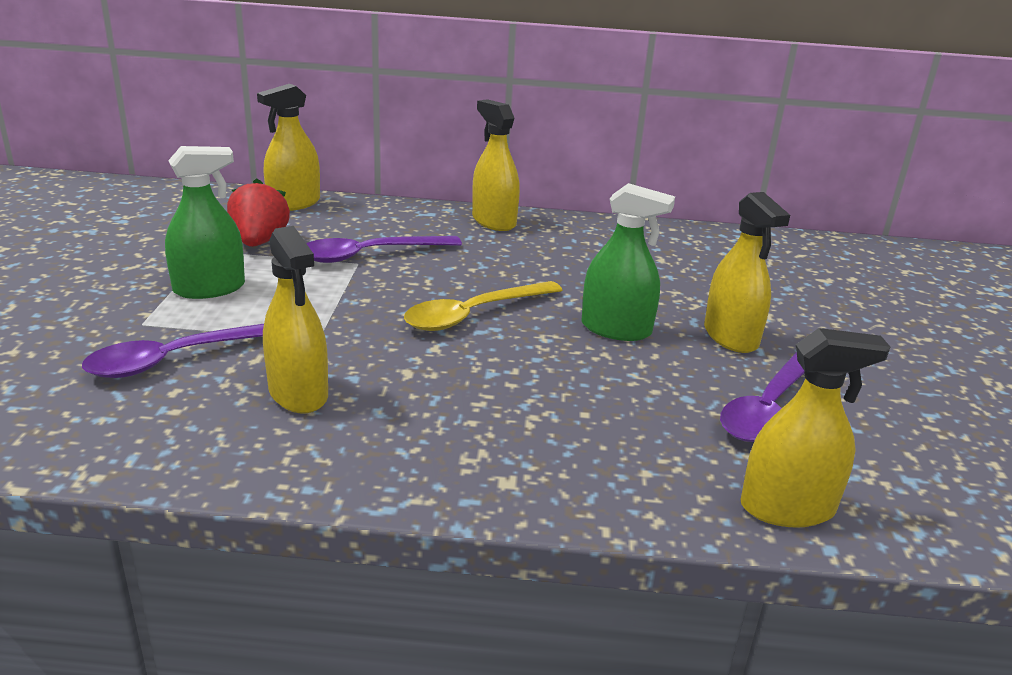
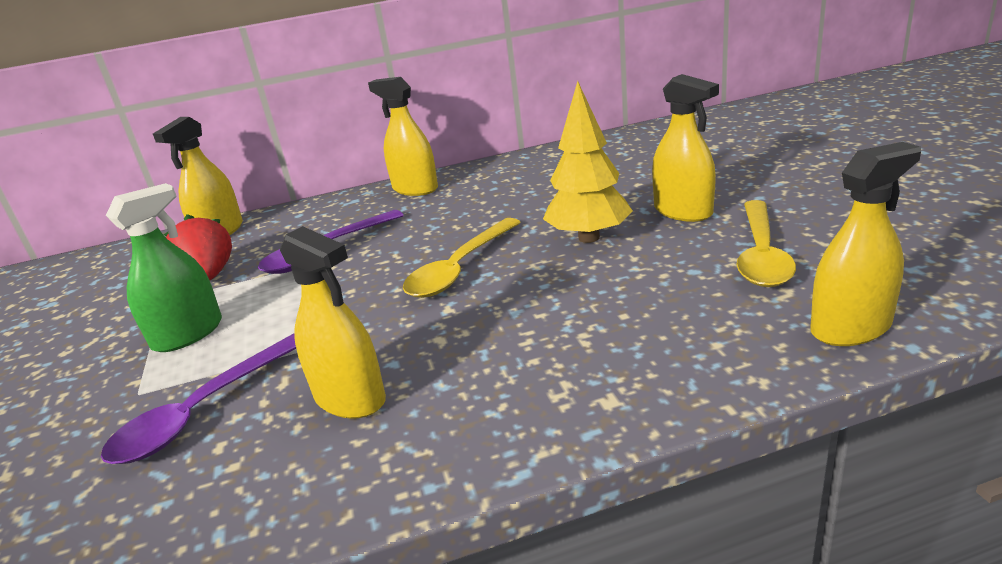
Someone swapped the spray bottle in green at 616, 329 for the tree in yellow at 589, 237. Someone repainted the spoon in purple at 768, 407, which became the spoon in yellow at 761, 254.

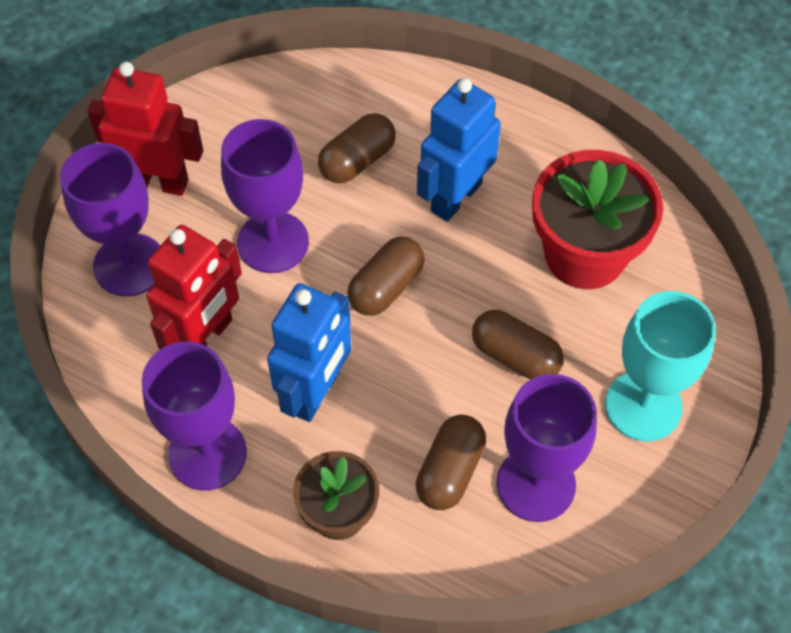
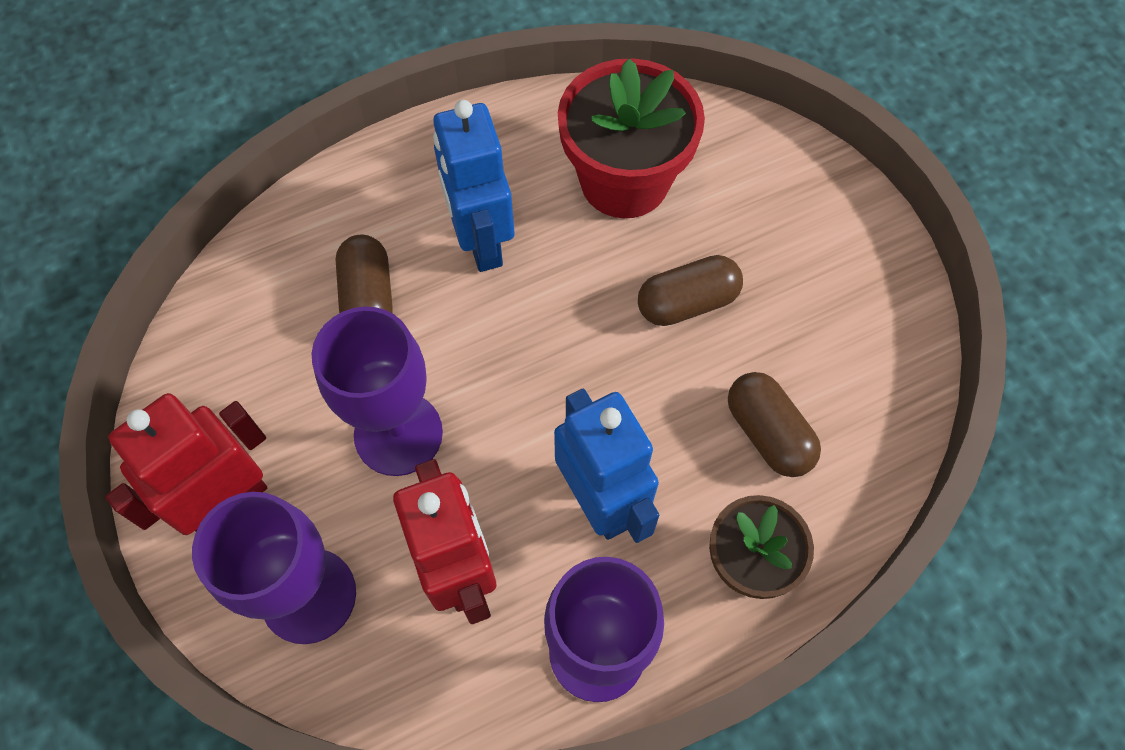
Someone took away the capsule in brown at 386, 287. Someone took away the goblet in purple at 536, 484. Someone took away the goblet in turquoise at 643, 406.

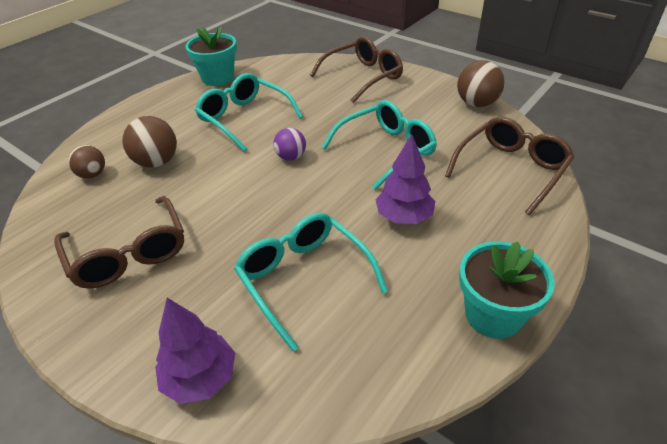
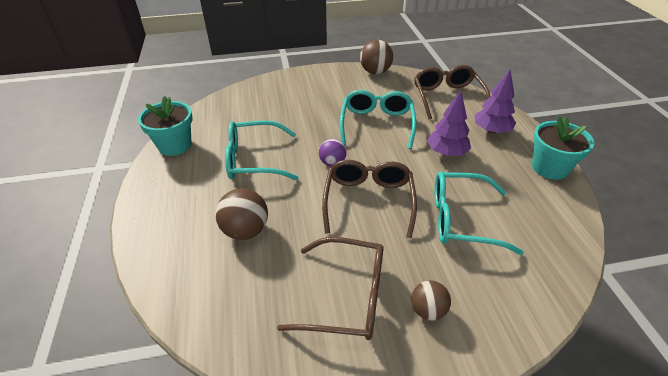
Someone carried the ball in brown from 92, 174 to 428, 310. Someone carried the tree in purple from 200, 378 to 491, 130. Someone carried the glasses in brown from 363, 77 to 368, 201.

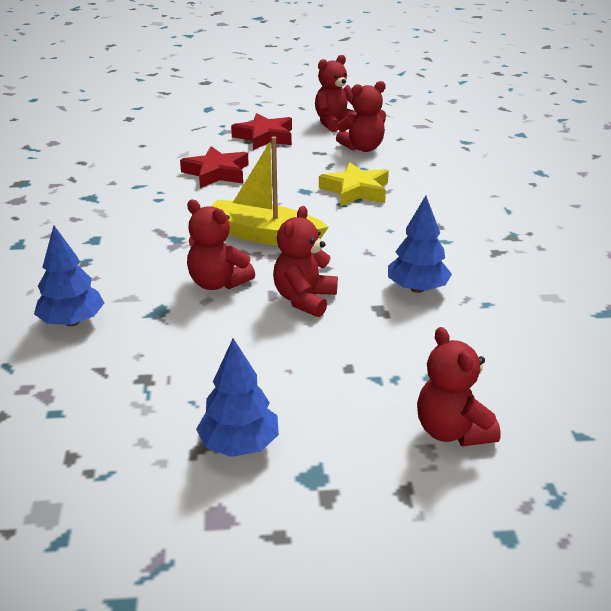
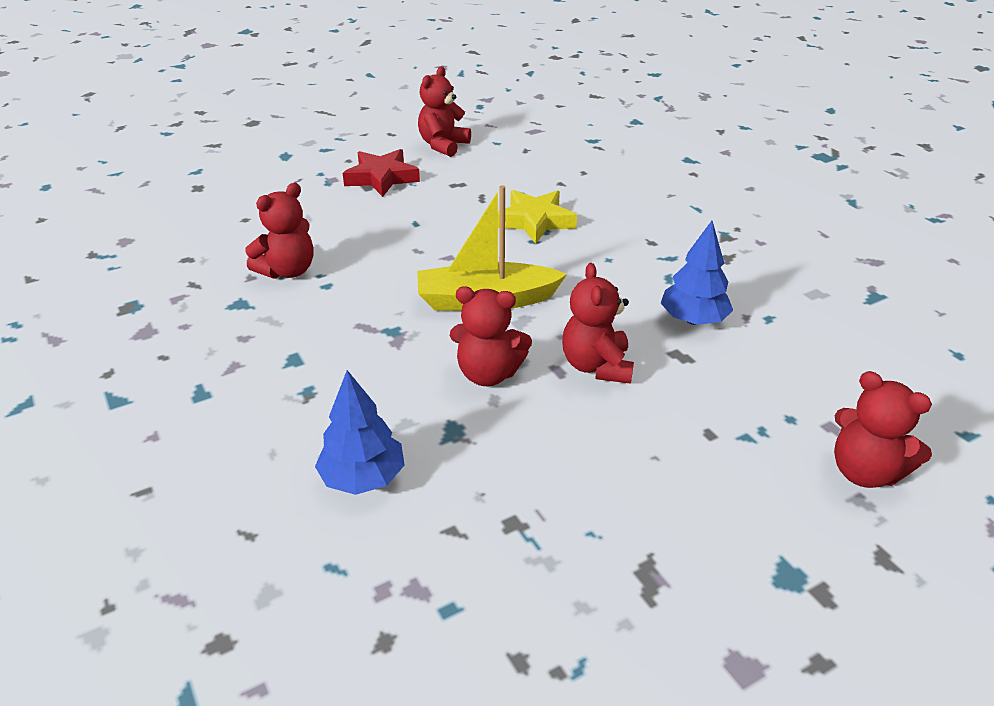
Someone took away the star in red at 217, 173. Someone took away the tree in blue at 239, 445. Someone carried the teddy bear in red from 363, 148 to 288, 271.

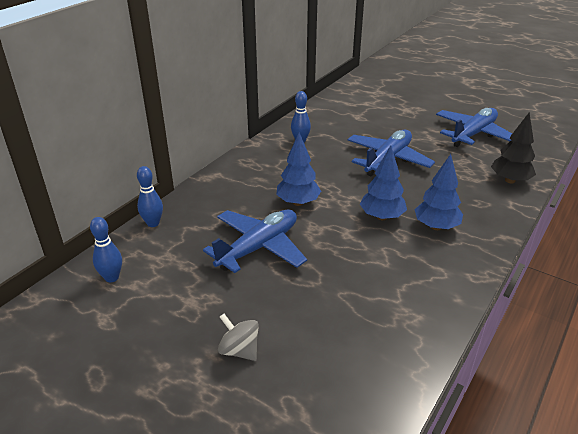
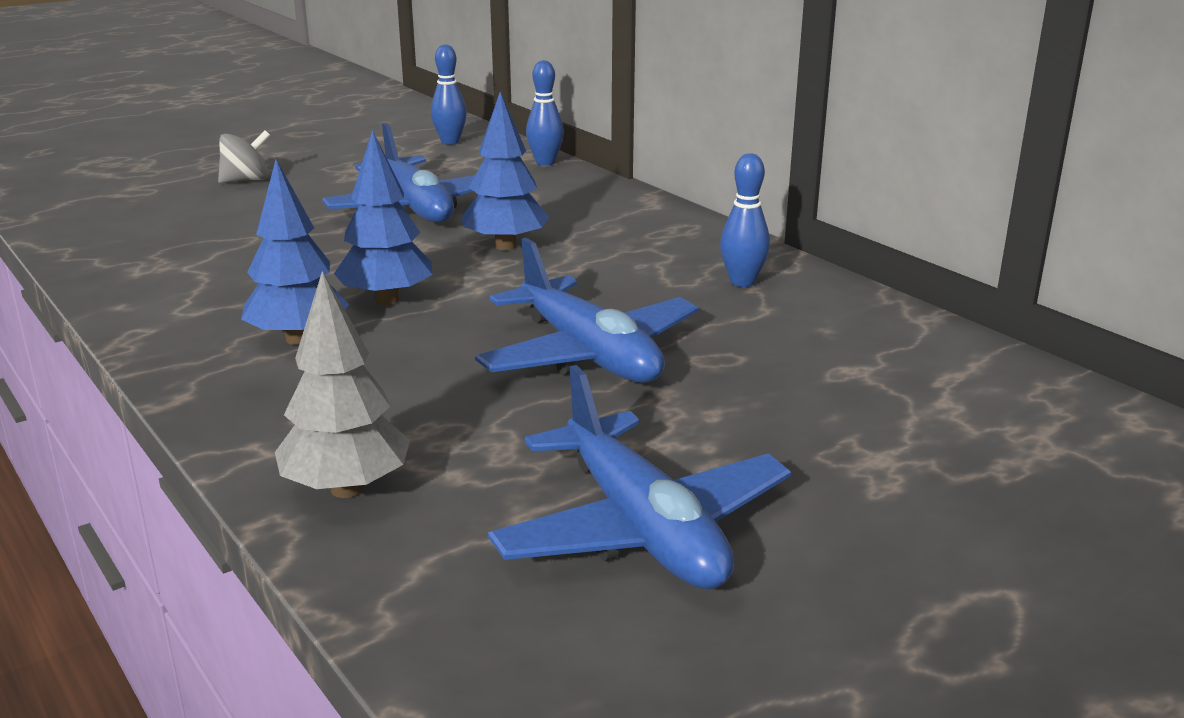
Someone repainted the tree in black at 510, 180, which became the tree in grey at 347, 489.

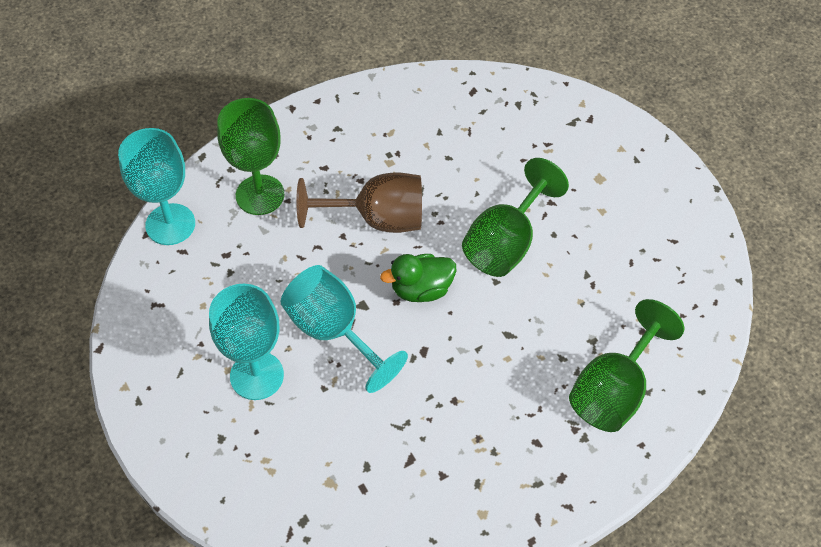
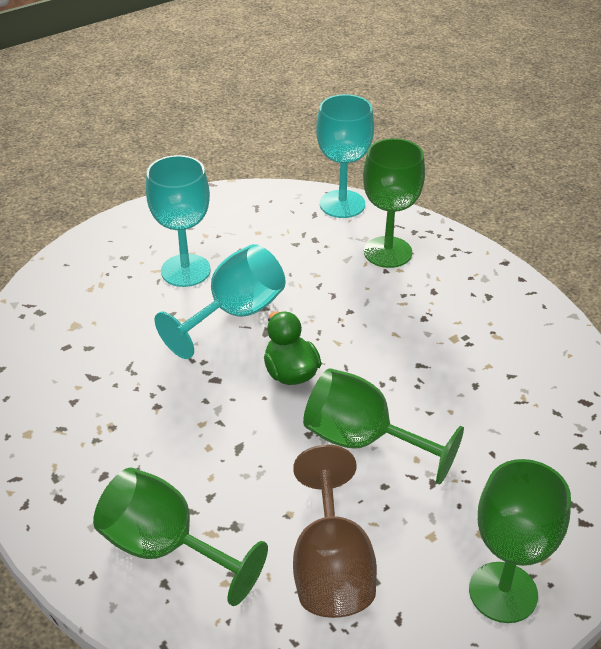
Someone carried the goblet in brown from 377, 219 to 331, 567. Someone put down the goblet in green at 503, 592.

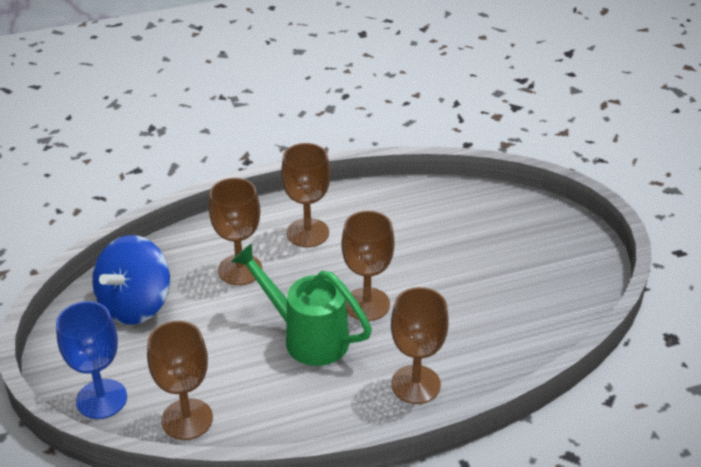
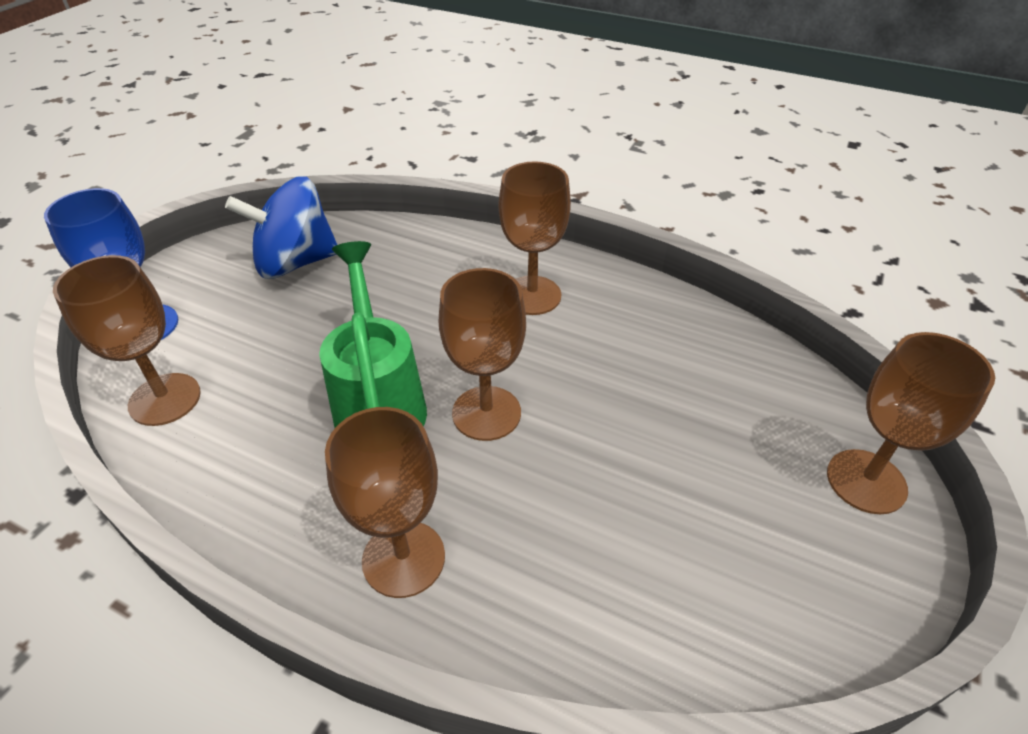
Someone carried the goblet in brown from 240, 270 to 866, 481.

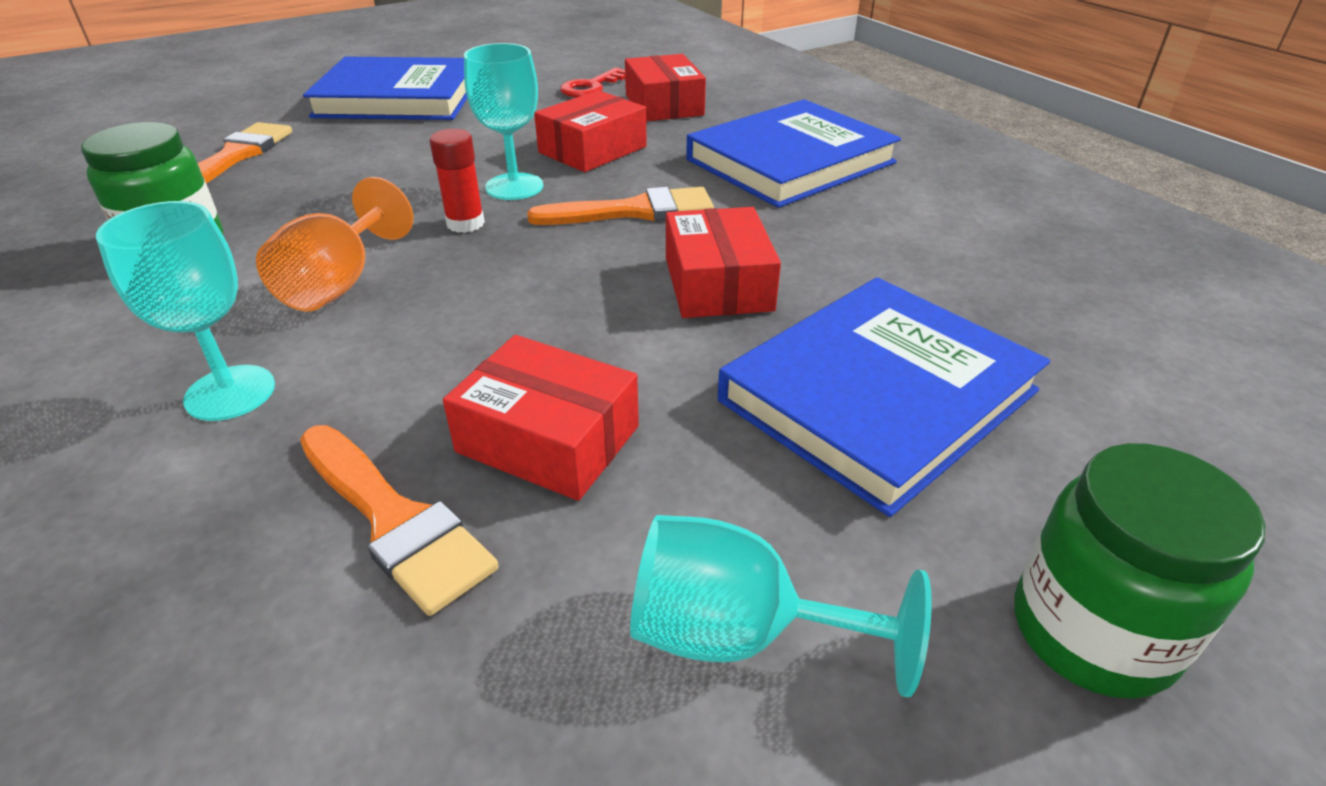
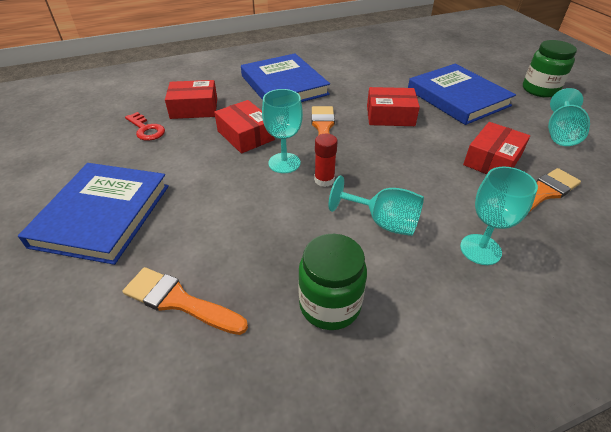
Someone repainted the goblet in orange at 339, 284, which became the goblet in turquoise at 383, 222.

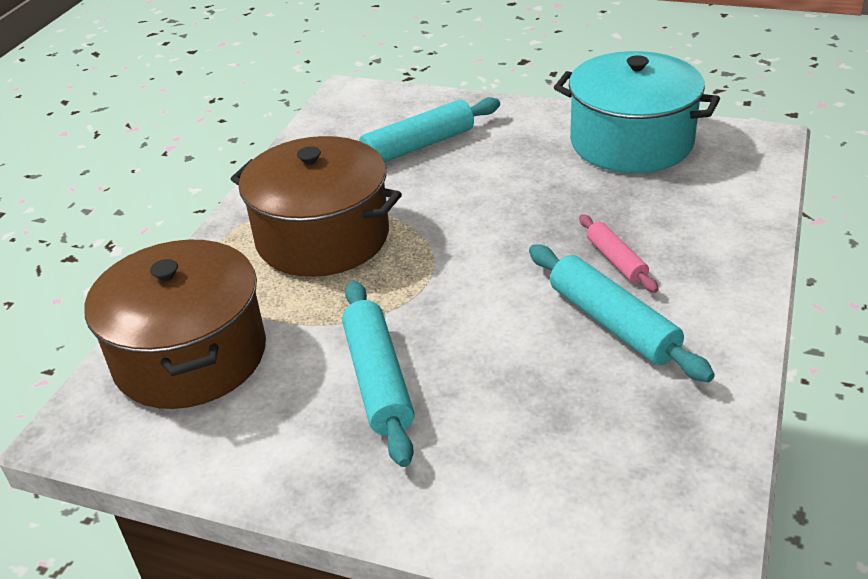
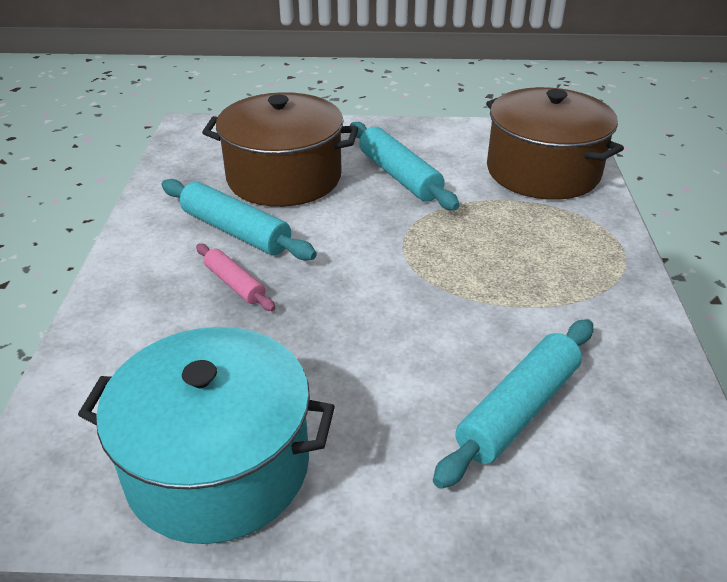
Someone carried the pot in brown from 322, 237 to 284, 177.

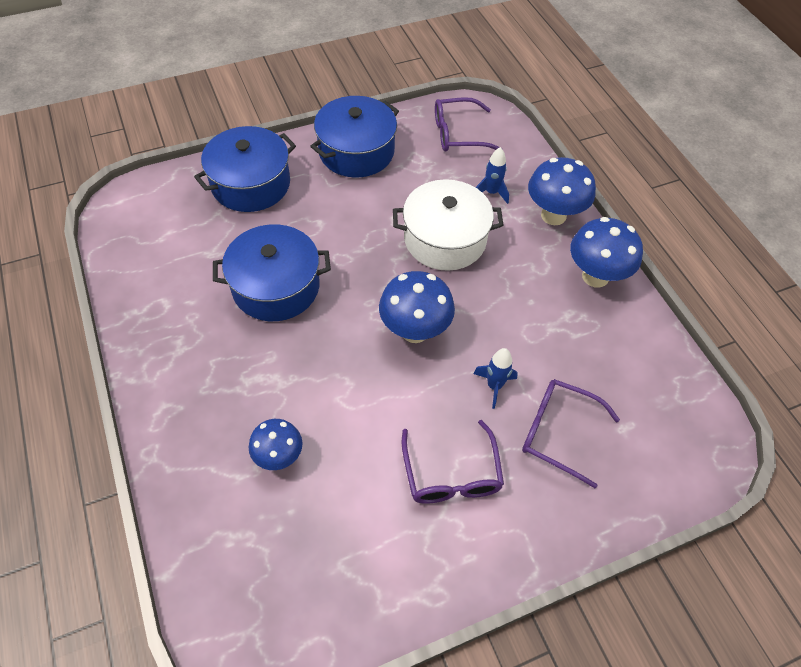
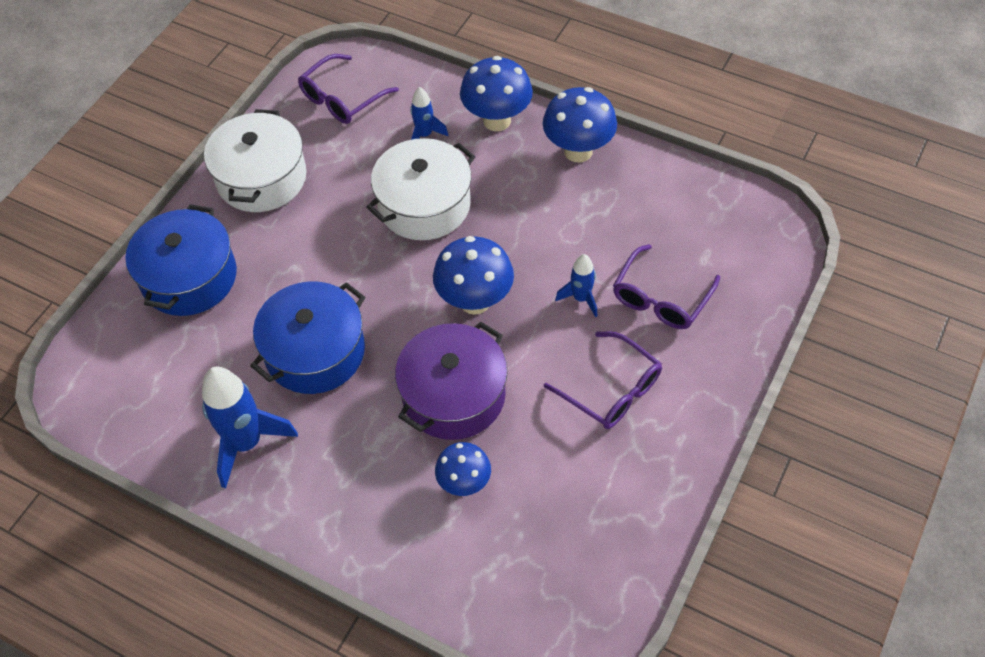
Someone repainted the pot in blue at 356, 151, which became the pot in white at 261, 178. Someone rotated the glasses in purple at 558, 432 by 45 degrees counterclockwise. Someone put down the rocket in blue at 246, 443. Someone put down the pot in purple at 454, 395.

